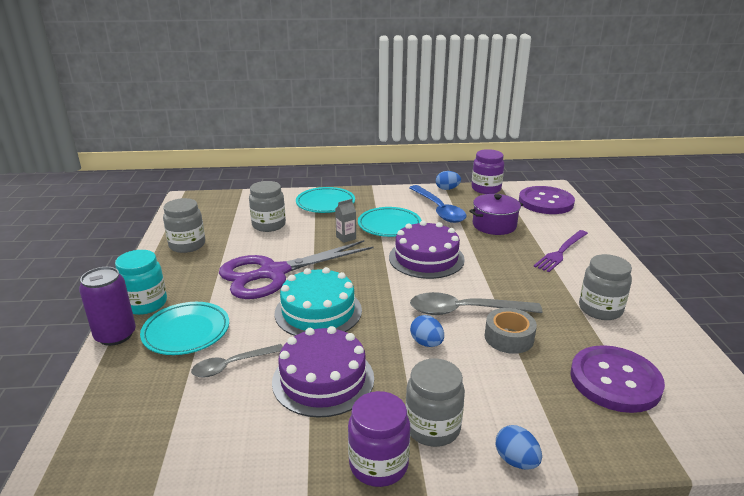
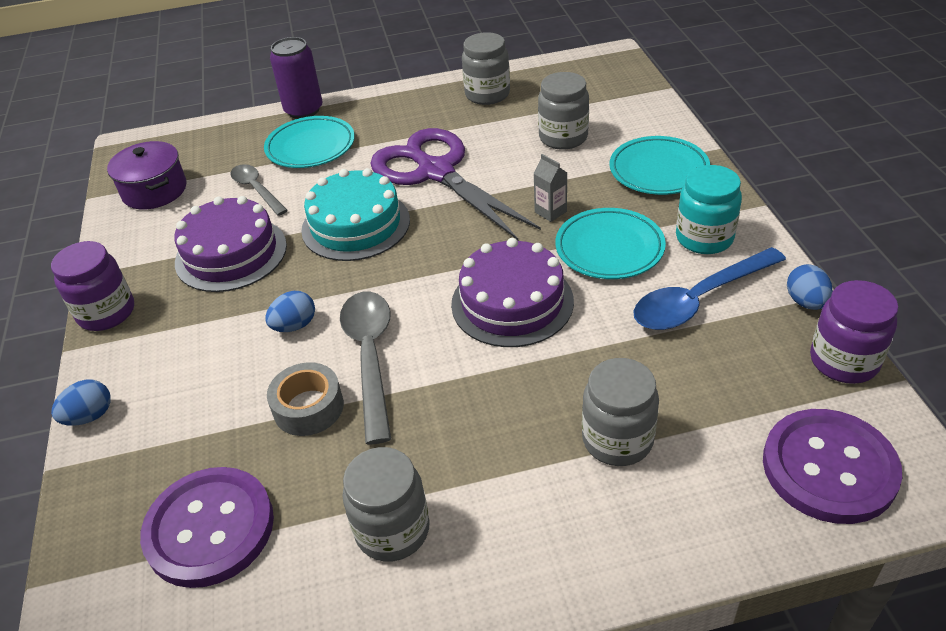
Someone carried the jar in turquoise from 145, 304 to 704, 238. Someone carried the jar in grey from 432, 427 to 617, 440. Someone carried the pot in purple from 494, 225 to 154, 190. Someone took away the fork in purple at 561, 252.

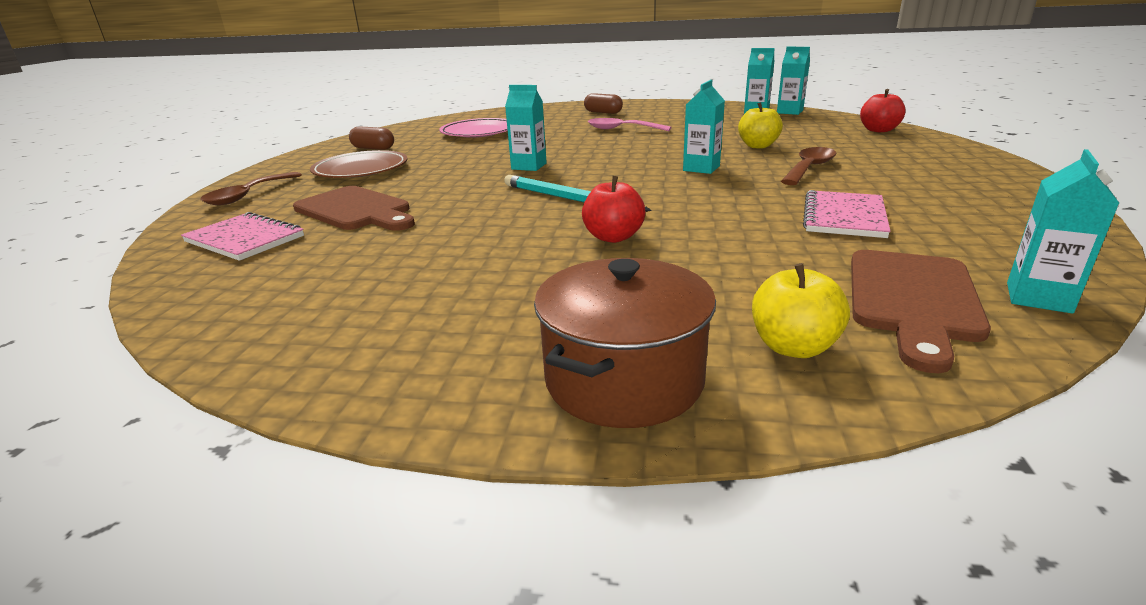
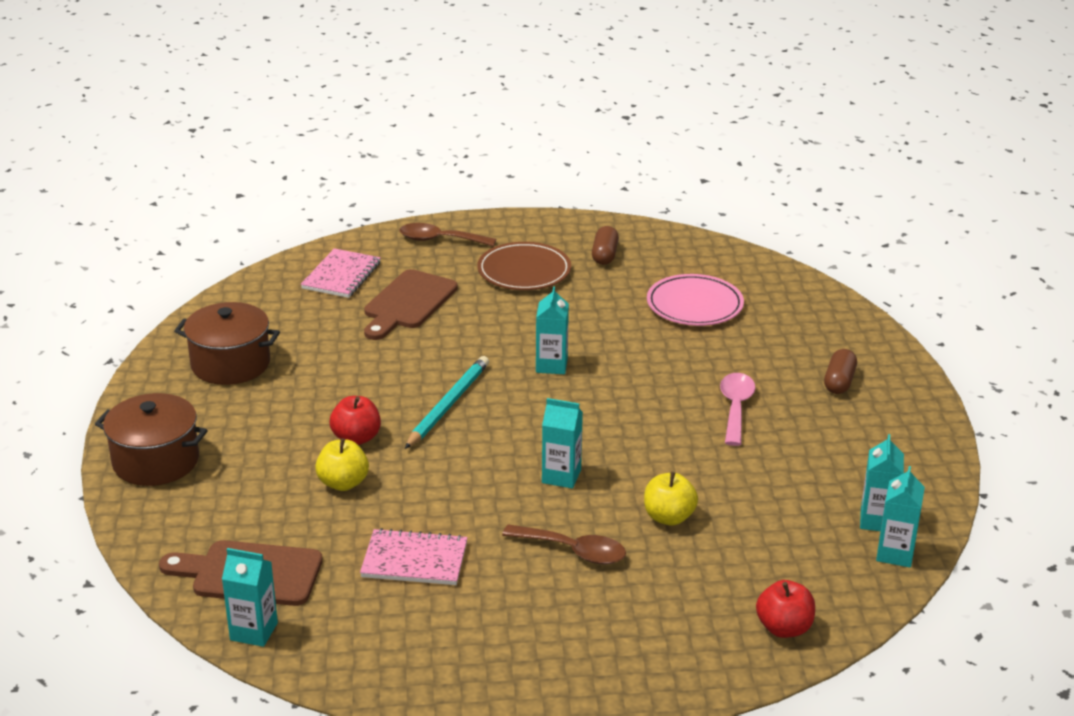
Someone carried the apple in yellow from 793, 347 to 343, 483. Someone put down the pot in brown at 230, 364.

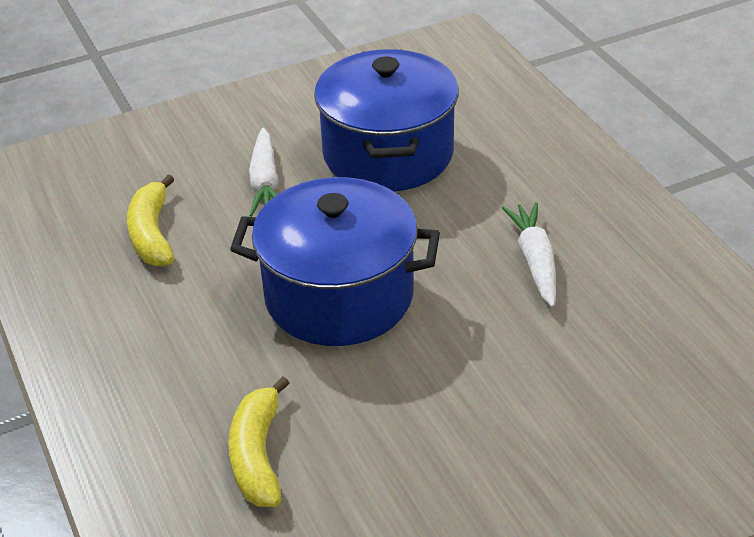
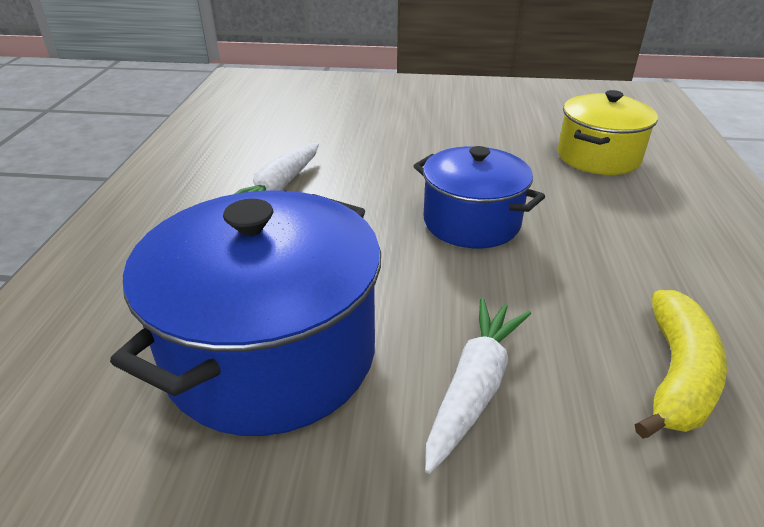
Someone swapped the banana in yellow at 257, 455 for the pot in yellow at 598, 157. Someone scaled the pot in blue at 339, 296 by 0.62.

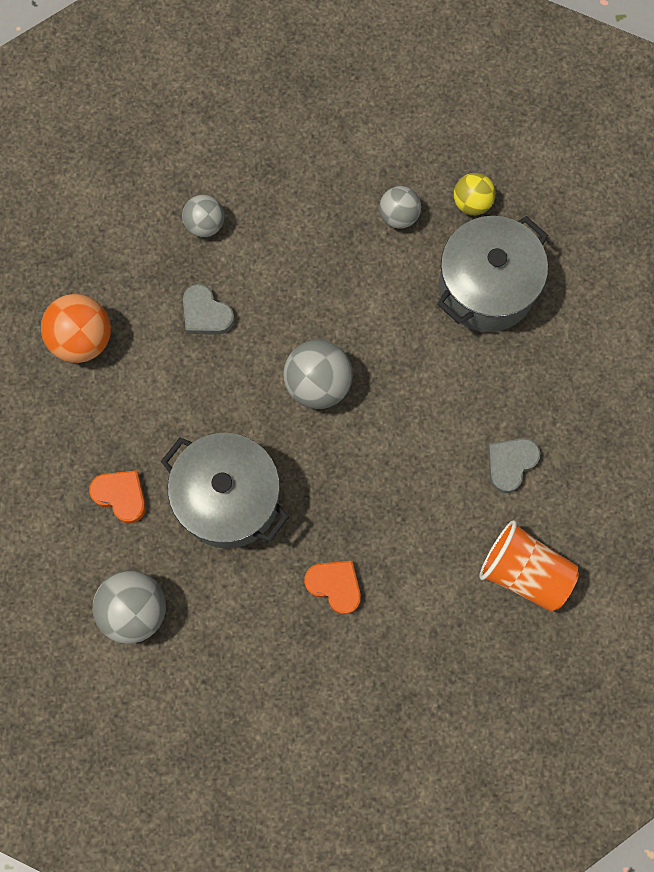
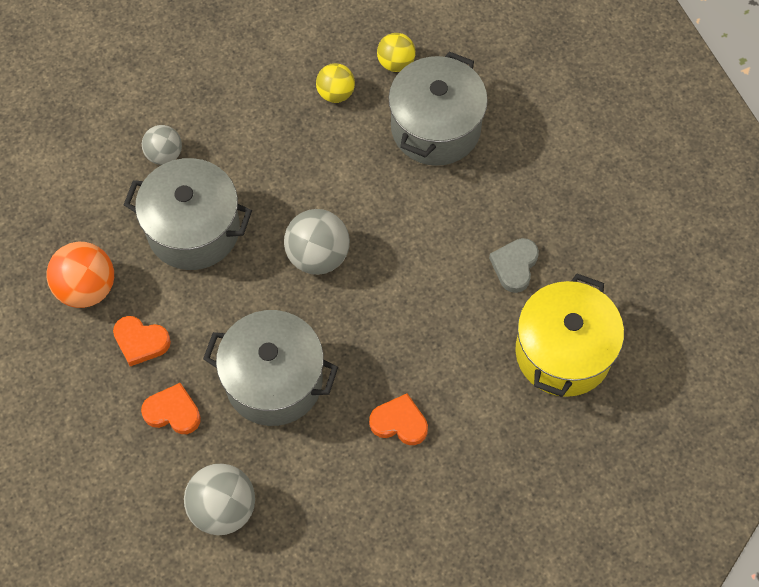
Someone swapped the heart in grey at 206, 314 for the pot in grey at 193, 229. Someone repainted the ball in grey at 399, 216, which became the ball in yellow at 336, 93. Someone swapped the cup in orange at 524, 572 for the pot in yellow at 563, 352. Someone put down the heart in orange at 141, 342.

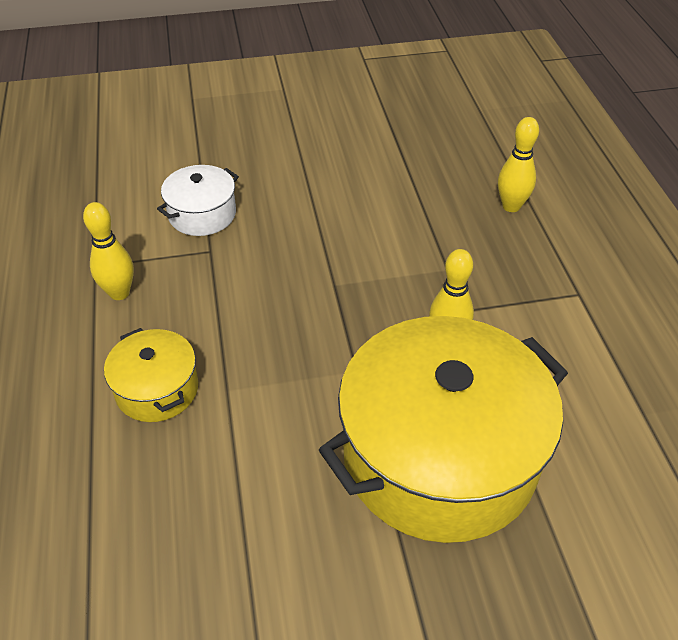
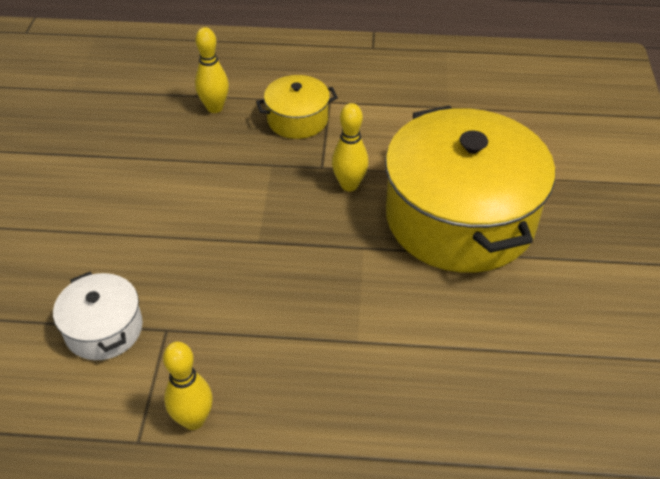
Someone carried the pot in yellow from 157, 389 to 297, 119.

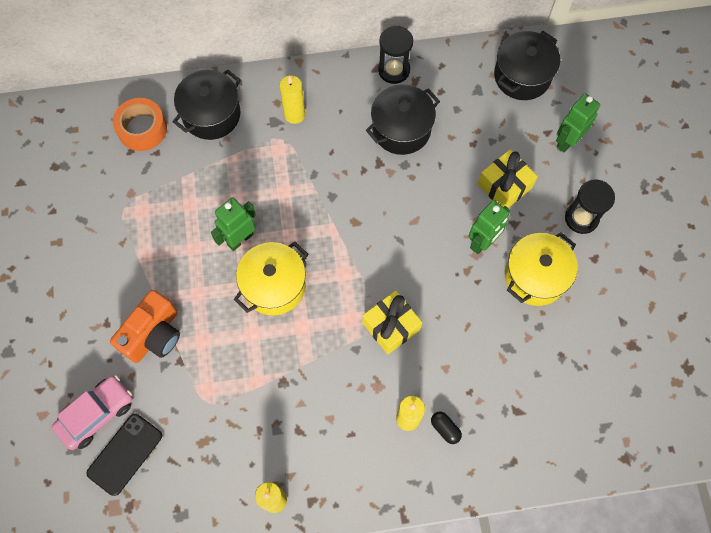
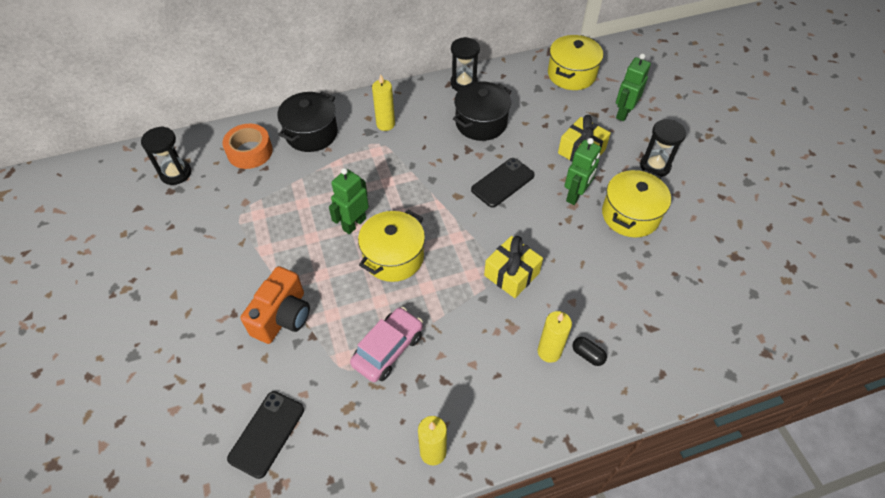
Someone carried the car in pink from 97, 414 to 388, 349. Someone repainted the pot in black at 522, 76, which became the pot in yellow at 571, 74. Someone put down the hourglass in black at 176, 173. Someone put down the phone in black at 502, 183.

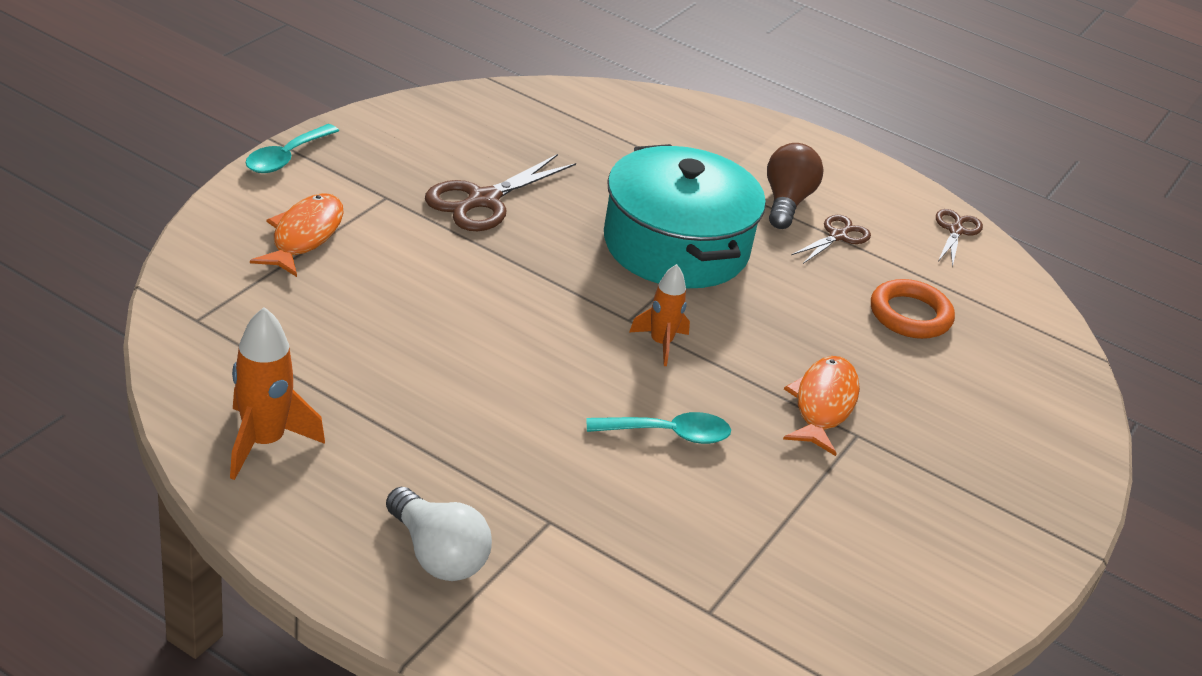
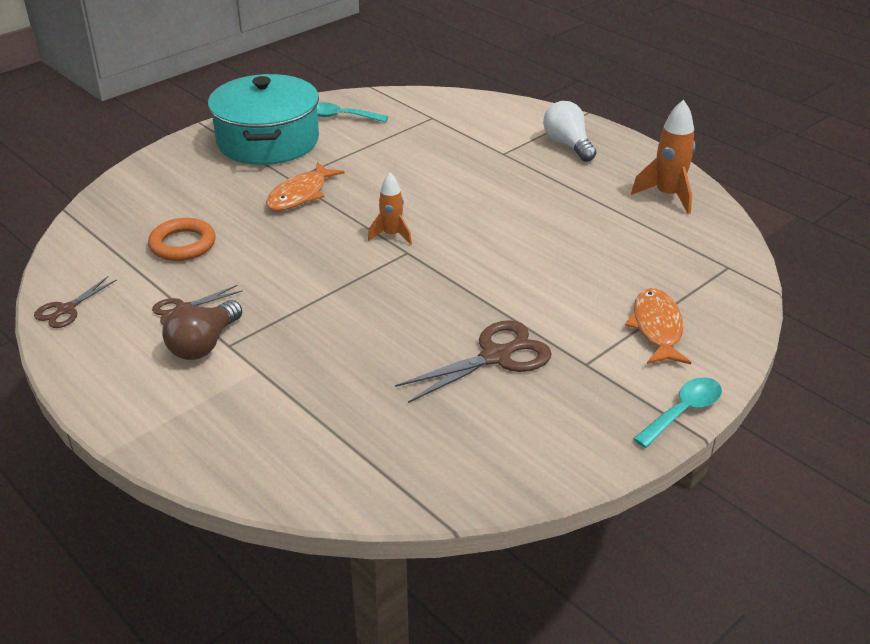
Someone rotated the fish in orange at 304, 236 by 150 degrees clockwise. Someone carried the spoon in turquoise from 668, 434 to 341, 116. Someone carried the pot in turquoise from 676, 246 to 268, 141.

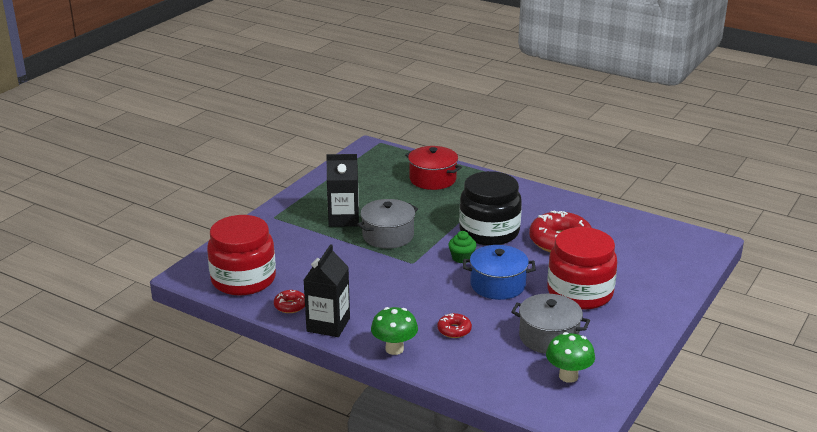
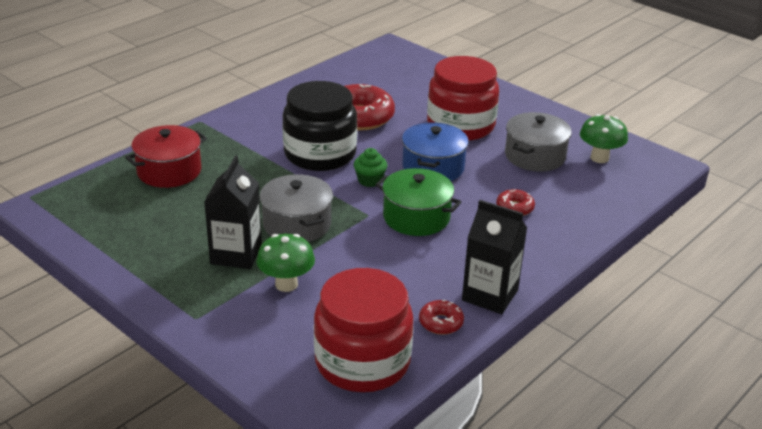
Someone carried the mushroom in green from 394, 349 to 286, 284. Someone put down the pot in green at 416, 217.

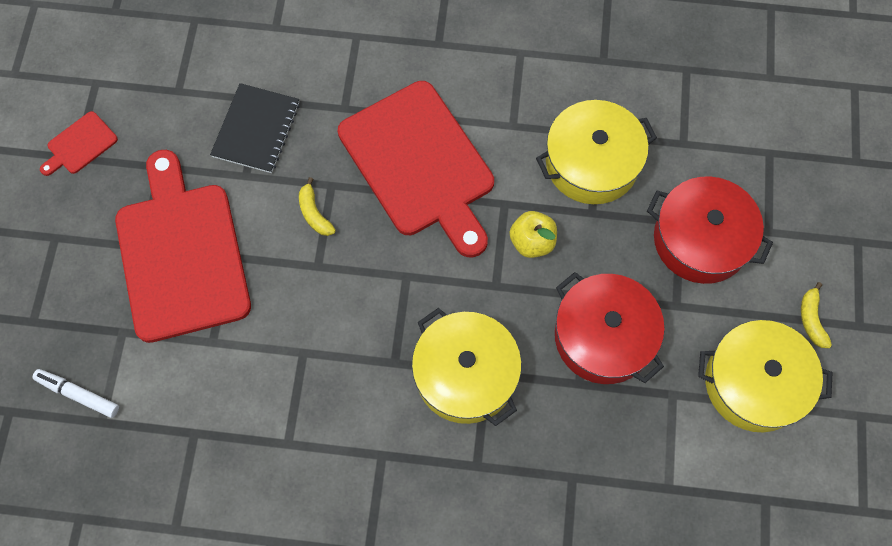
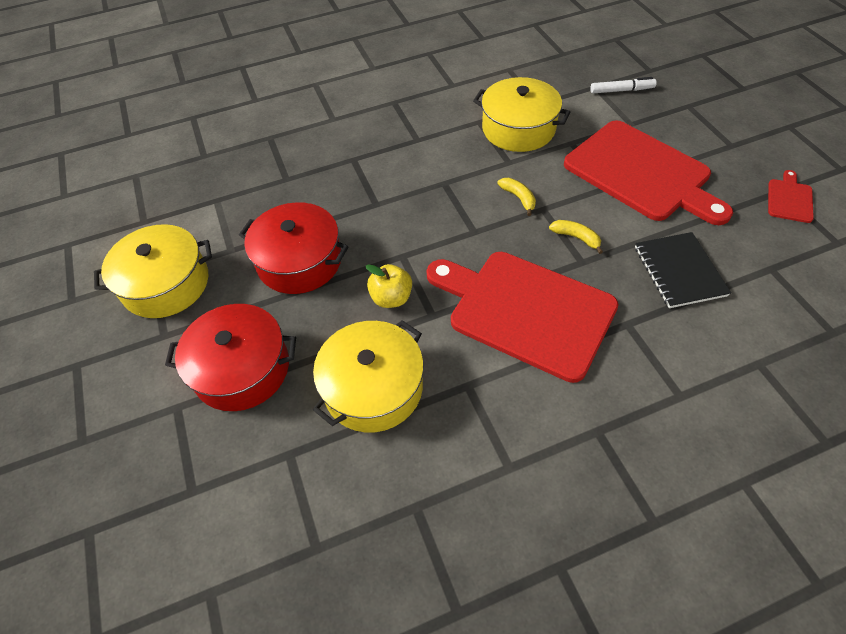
Someone carried the pot in yellow from 465, 374 to 518, 129. Someone carried the banana in yellow from 811, 319 to 518, 198.

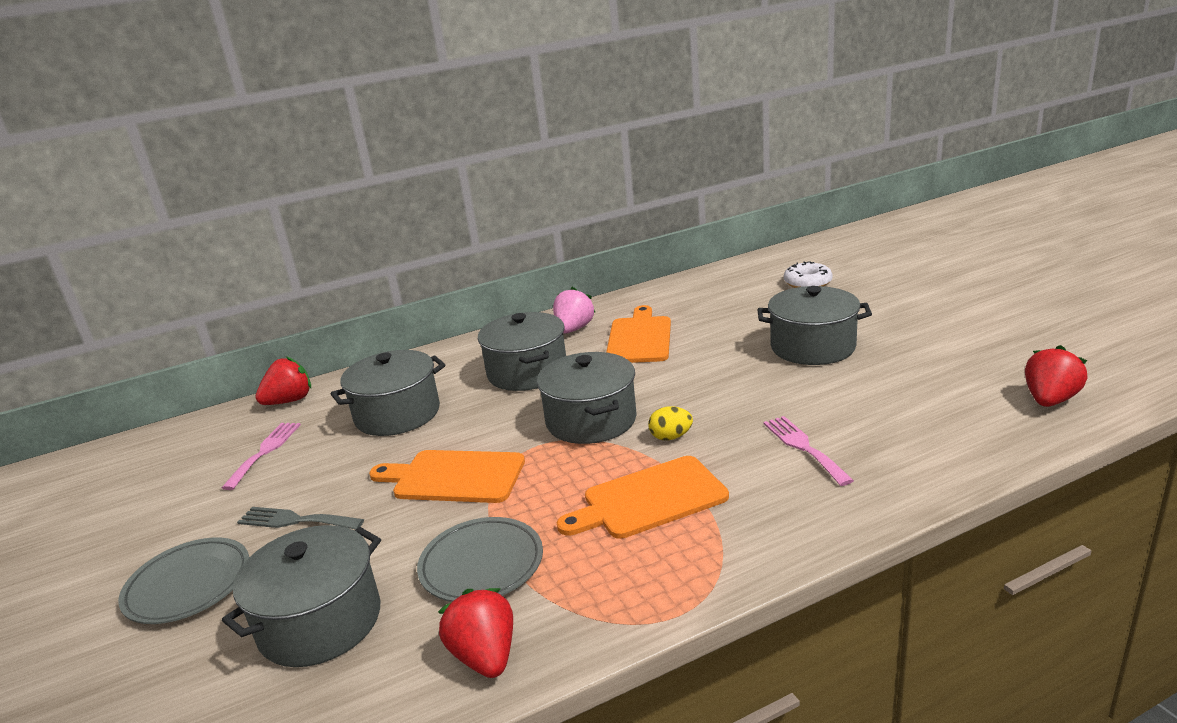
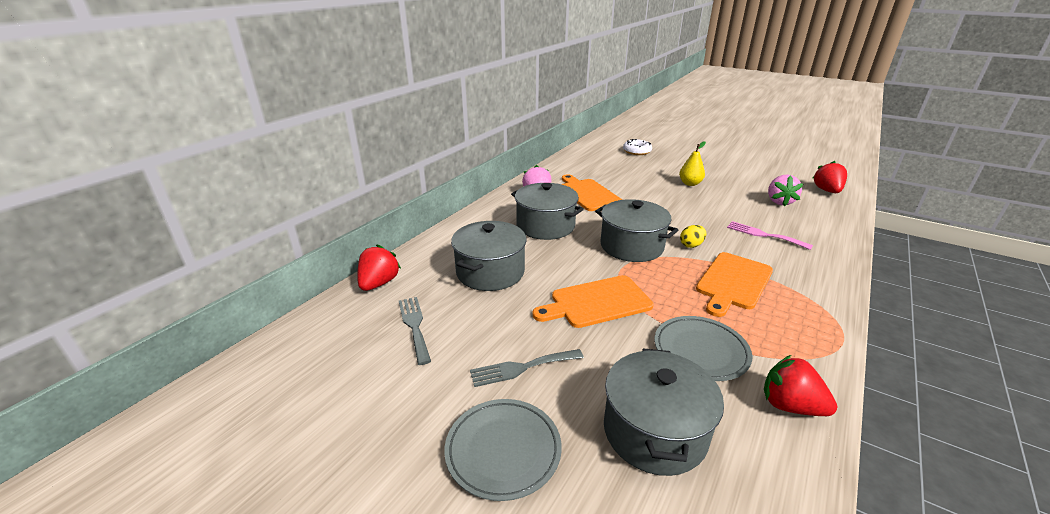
Someone repainted the fork in pink at 265, 451, which became the fork in grey at 414, 326. Someone swapped the pot in grey at 812, 347 for the pear in yellow at 690, 184. Someone put down the strawberry in pink at 779, 202.

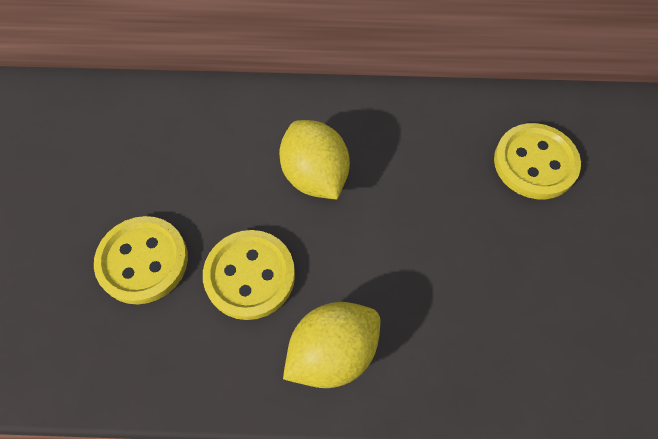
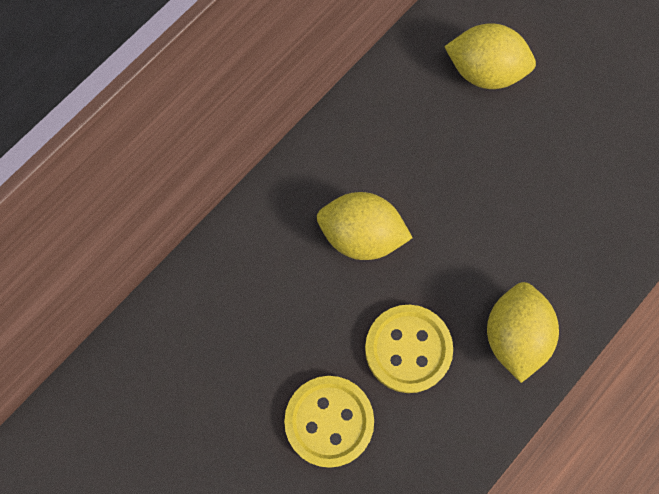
Someone swapped the button in yellow at 535, 163 for the lemon in yellow at 485, 71.

